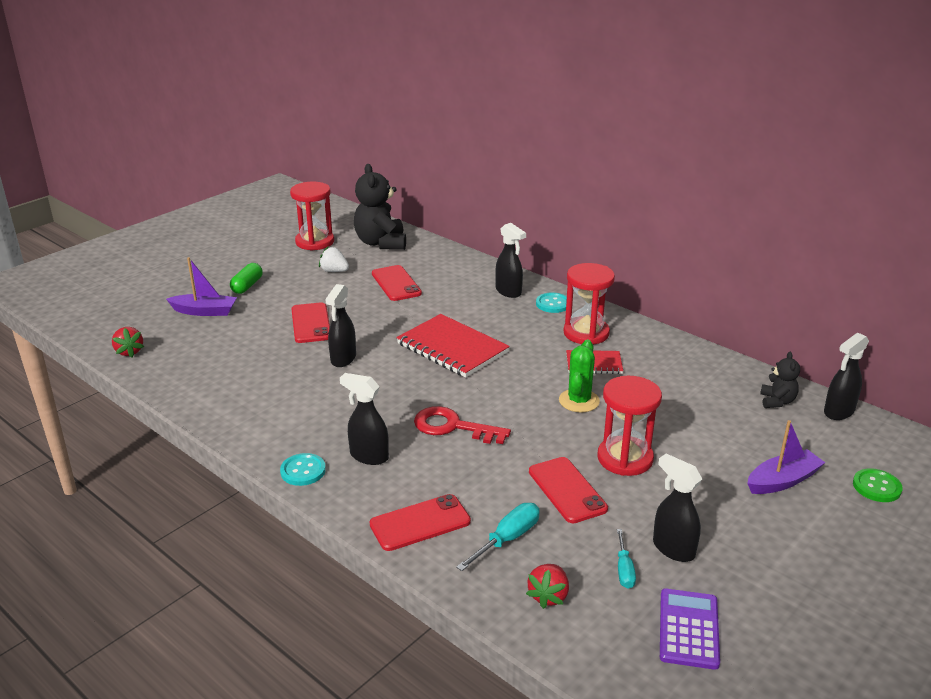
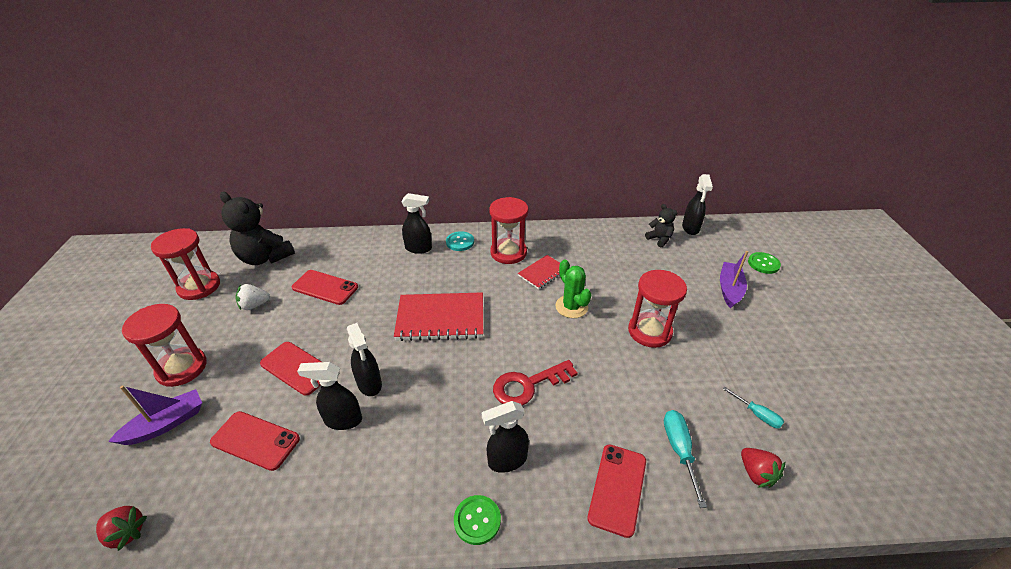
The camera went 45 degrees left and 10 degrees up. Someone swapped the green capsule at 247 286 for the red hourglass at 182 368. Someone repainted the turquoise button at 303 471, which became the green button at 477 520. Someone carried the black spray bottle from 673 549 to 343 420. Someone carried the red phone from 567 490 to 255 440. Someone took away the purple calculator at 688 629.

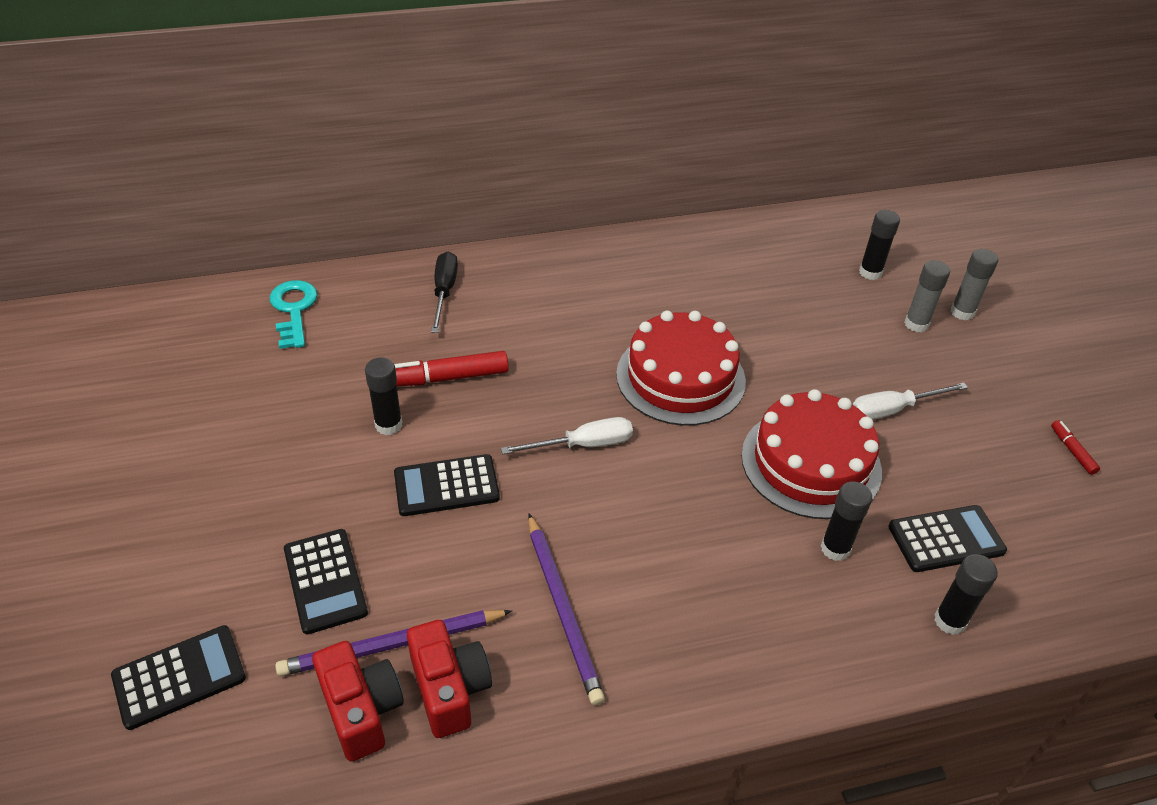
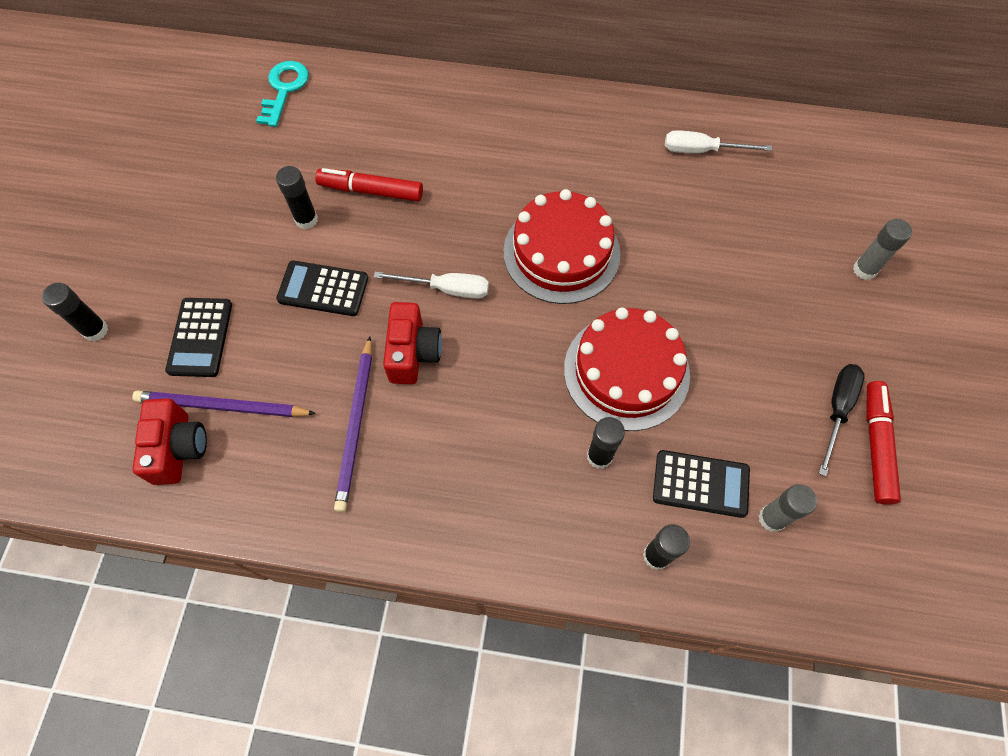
The camera went 25 degrees right and 20 degrees up. Someone carried the black glue stick from 870 272 to 95 330. Someone carried the black screwdriver from 444 292 to 837 410. Someone carried the grey glue stick from 916 324 to 771 518. Someone carried the white screwdriver from 893 409 to 702 150. Someone scaled the red marker at 1072 451 by 1.95. Someone carried the red camera from 449 689 to 413 353. Someone took away the black calculator at 179 677.

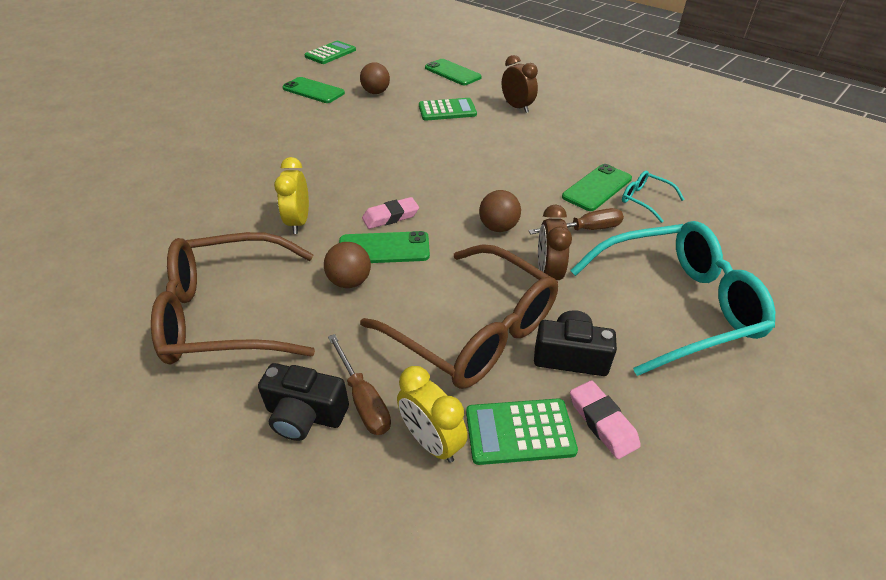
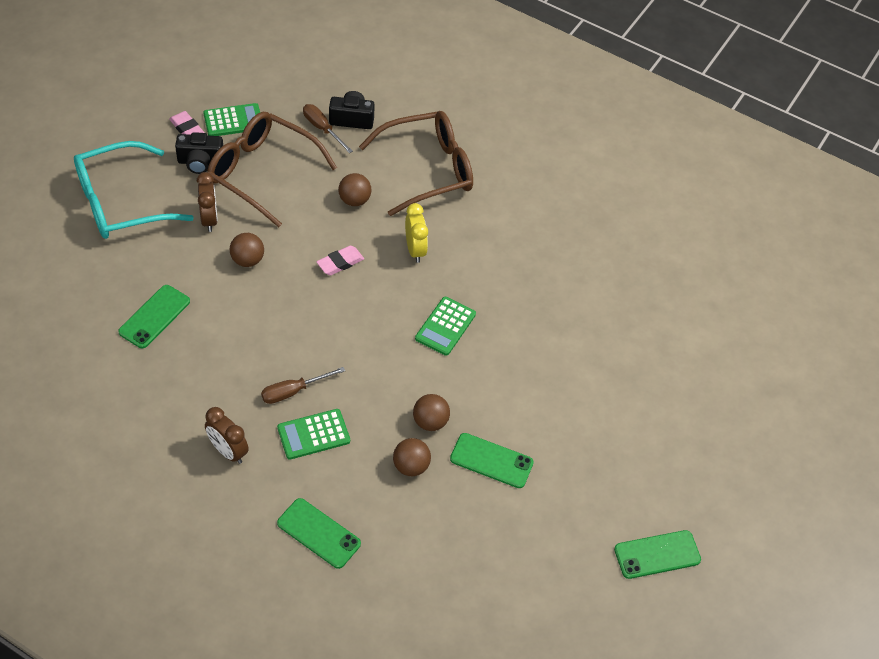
The camera went 165 degrees right and 10 degrees up. Someone carried the green calculator from 330 53 to 445 326. Someone took away the turquoise glasses at 645 200. Someone carried the brown screwdriver from 586 229 to 293 391. Someone carried the green phone from 384 248 to 657 554. Someone took away the yellow clock at 431 442. Someone put down the brown ball at 430 422.

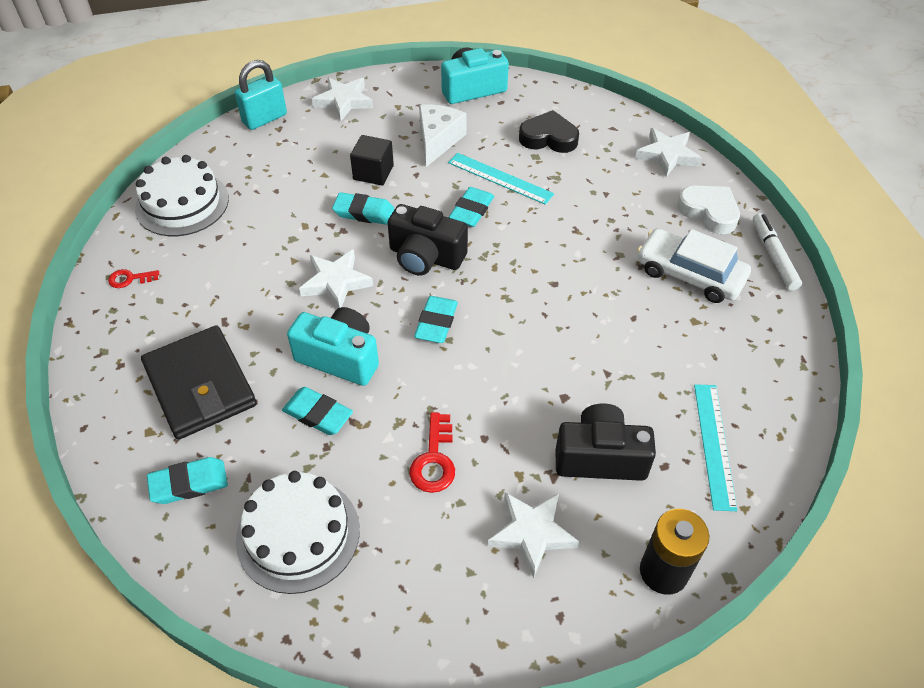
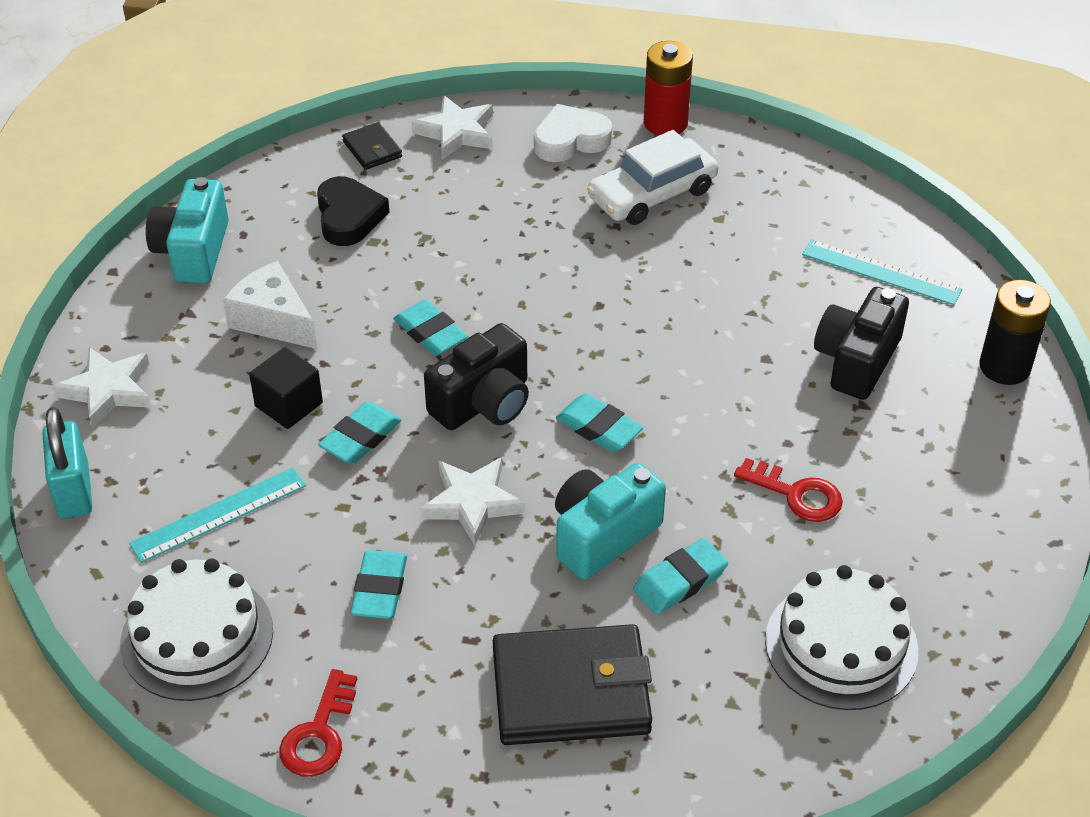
The camera went 65 degrees left and 5 degrees down. Someone rotated the black heart at 548 138 by 135 degrees clockwise. Someone carried the turquoise ruler from 500 178 to 219 514. Someone swapped the white marker at 773 256 for the red battery at 665 123. Someone scaled the red key at 130 279 by 1.58. Someone carried the turquoise eraser from 189 483 to 379 589. Someone took away the white star at 532 533. Someone put down the black wallet at 372 149.

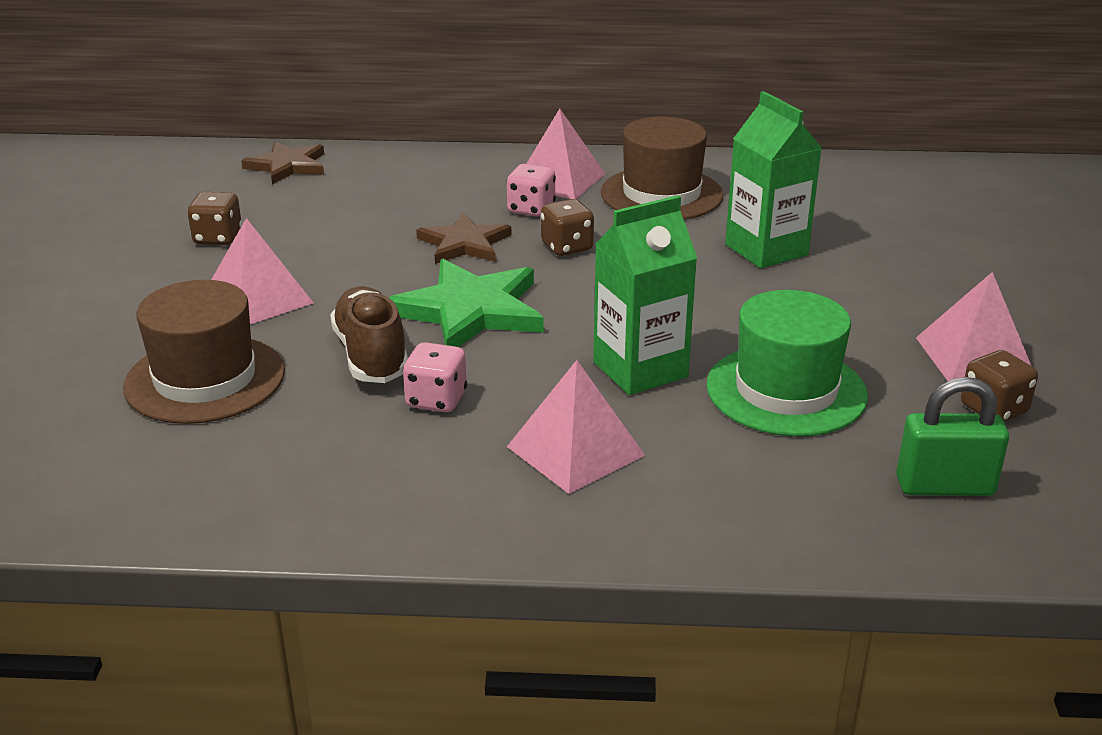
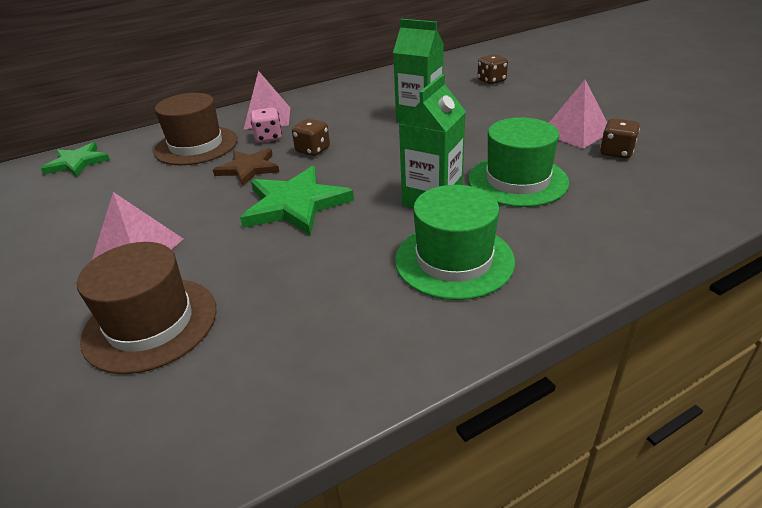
The camera went 30 degrees left and 5 degrees up. Someone carried the brown hat from 661 194 to 196 146. Someone repainted the brown star at 287 166, which became the green star at 77 162. Someone carried the brown dice from 218 238 to 491 81. Someone took away the brown shoe at 371 355. Someone took away the pink dice at 436 400. Someone swapped the pink pyramid at 575 451 for the green hat at 454 260. Someone took away the green padlock at 944 486.

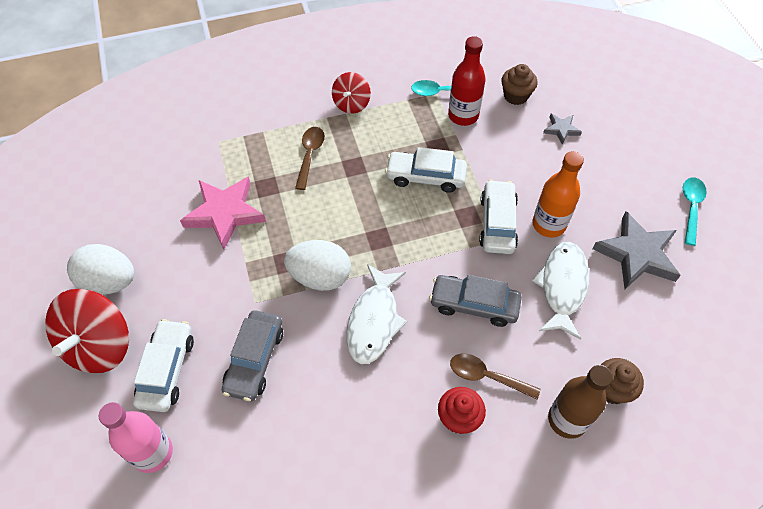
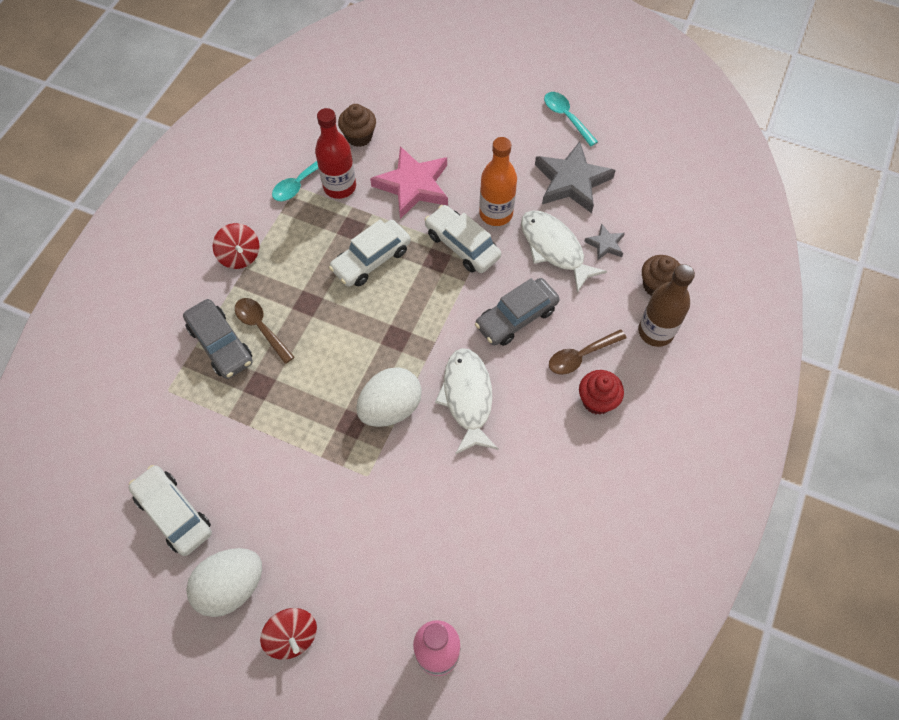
The camera went 50 degrees left and 5 degrees up. Someone carried the grey star from 561 130 to 605 244. Someone carried the pink star from 225 213 to 413 185. Someone rotated the white fish at 374 321 by 150 degrees counterclockwise. Someone scaled the red spinning top at 99 345 by 0.56. Someone carried the grey car from 254 360 to 220 344. Someone carried the white car from 167 370 to 174 513.

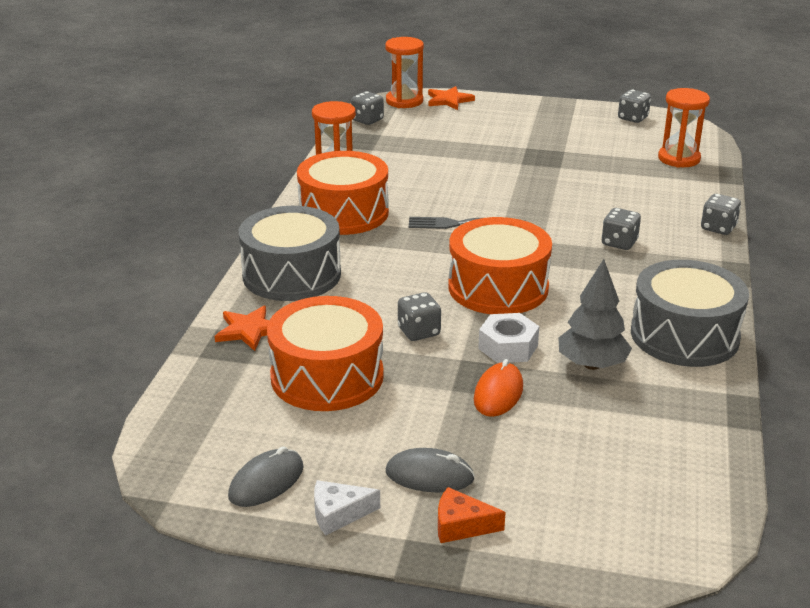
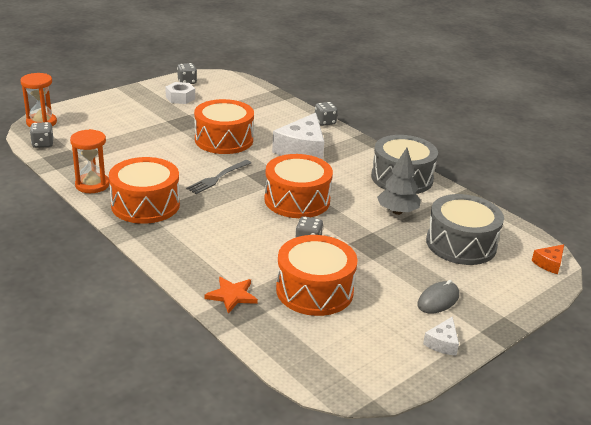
The camera went 55 degrees left and 0 degrees up. Someone took away the orange star at 449 100. Someone took away the orange hourglass at 679 159. Someone carried the grey drum from 291 274 to 461 244. Someone swapped the grey dice at 619 243 for the white cheese at 302 150. Someone carried the white nut from 508 347 to 180 98. Someone took away the orange mouse at 498 393. Someone took away the grey mouse at 266 482. Someone carried the orange cheese from 461 525 to 549 263. Someone put down the orange drum at 224 140.

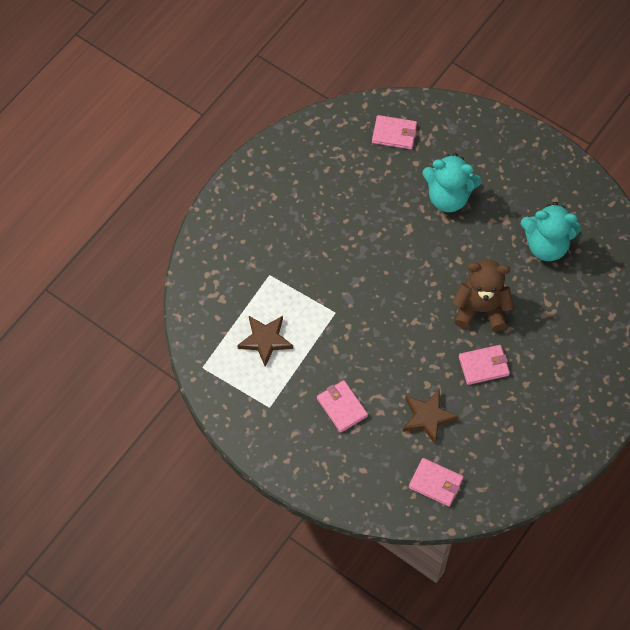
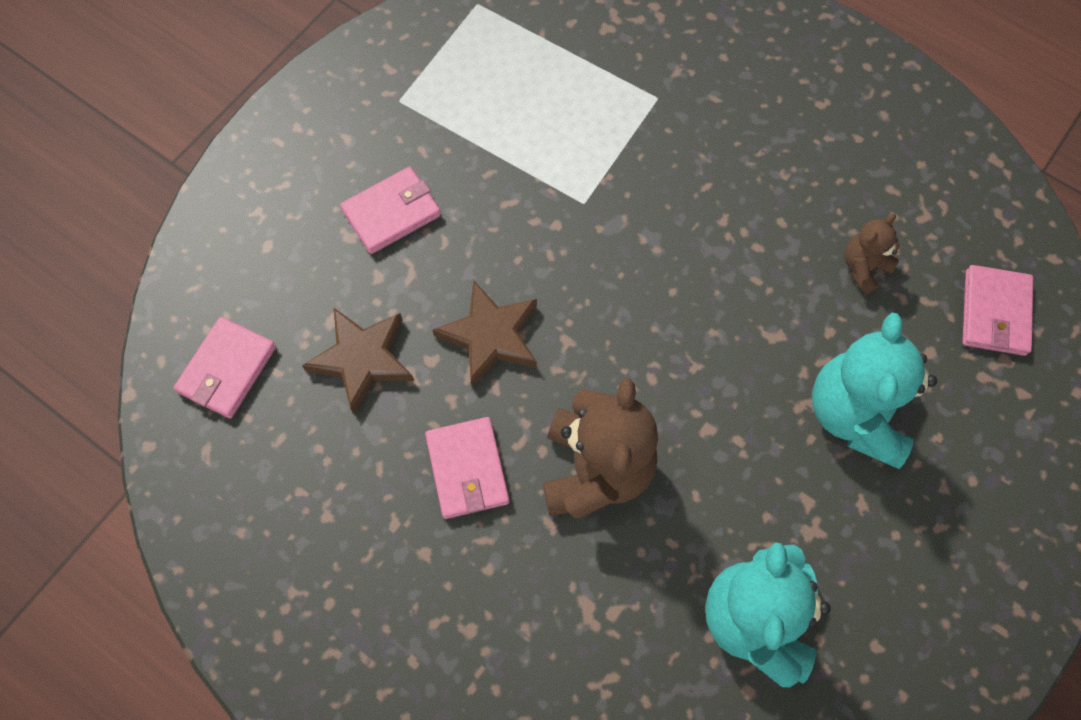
The camera went 90 degrees right and 5 degrees up. Someone carried the brown star from 265 340 to 490 336. Someone put down the brown teddy bear at 863 267.

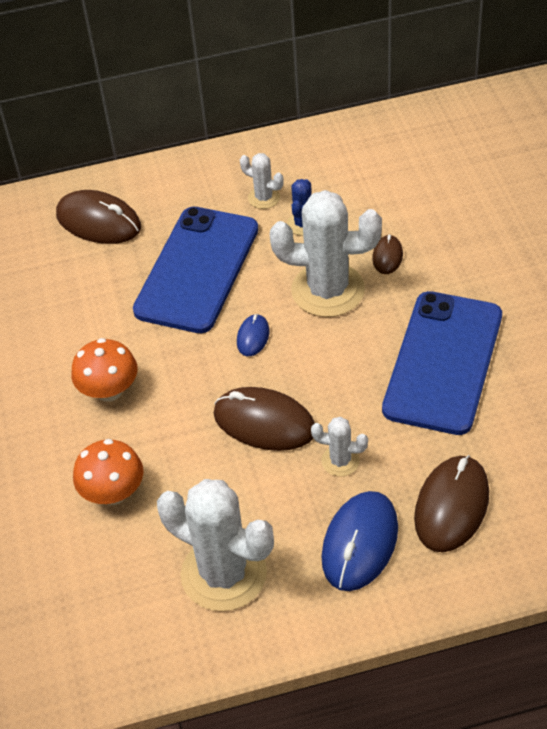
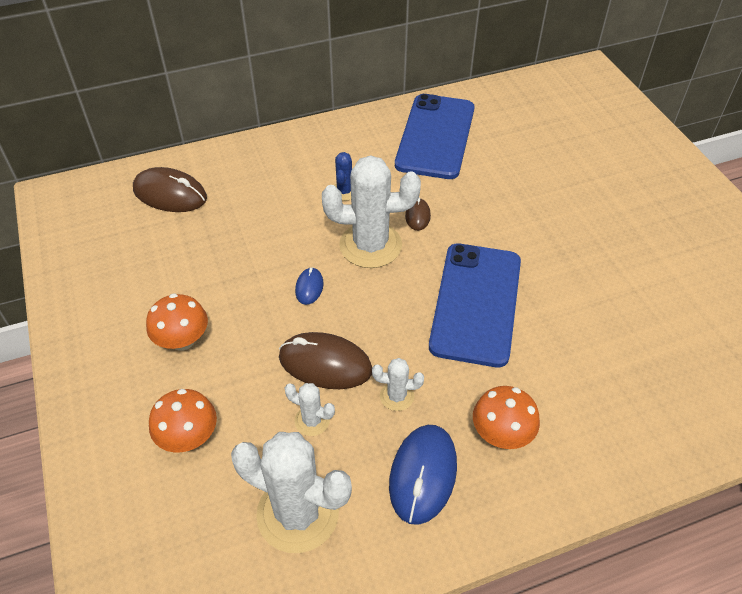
The camera went 10 degrees left and 0 degrees up. Someone carried the white cactus from 264 198 to 312 420. Someone carried the blue phone from 197 269 to 435 136. Someone swapped the brown mouse at 451 506 for the orange mushroom at 501 434.

